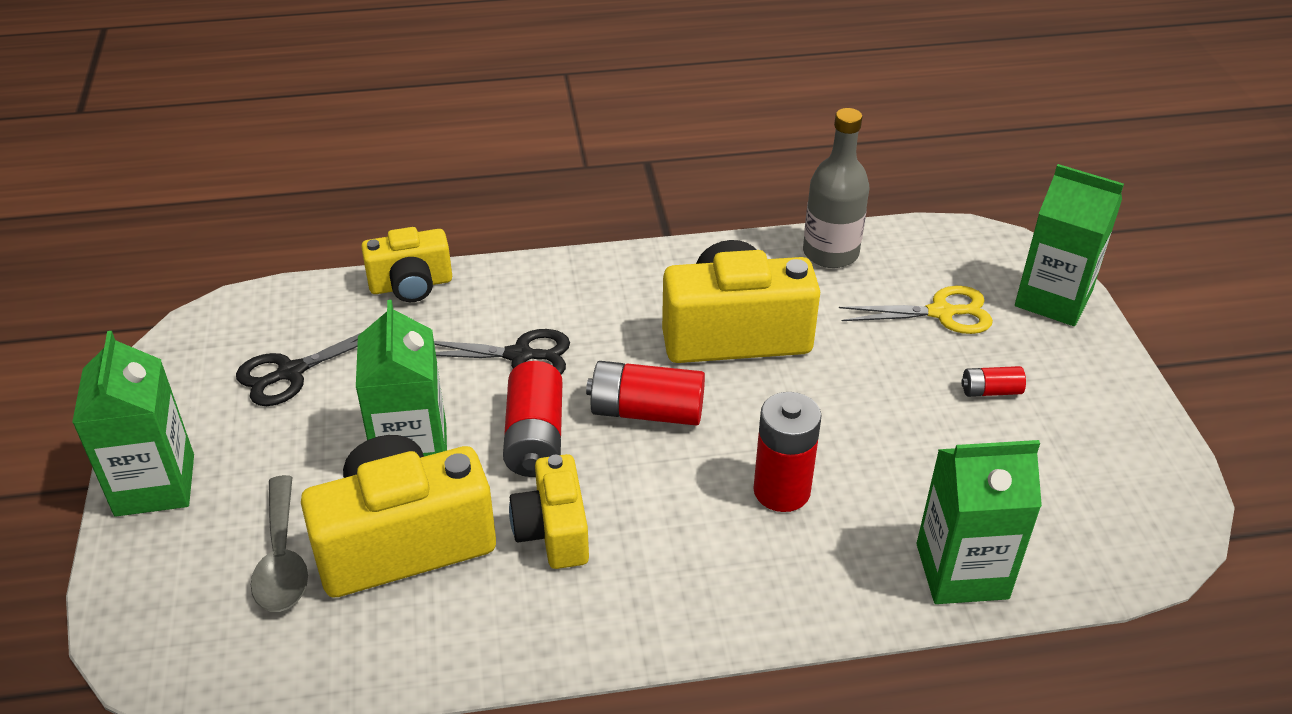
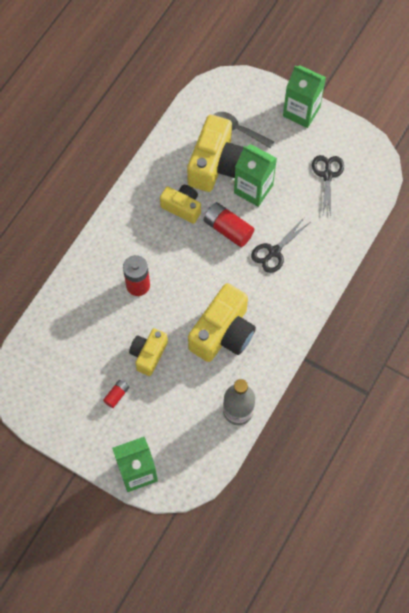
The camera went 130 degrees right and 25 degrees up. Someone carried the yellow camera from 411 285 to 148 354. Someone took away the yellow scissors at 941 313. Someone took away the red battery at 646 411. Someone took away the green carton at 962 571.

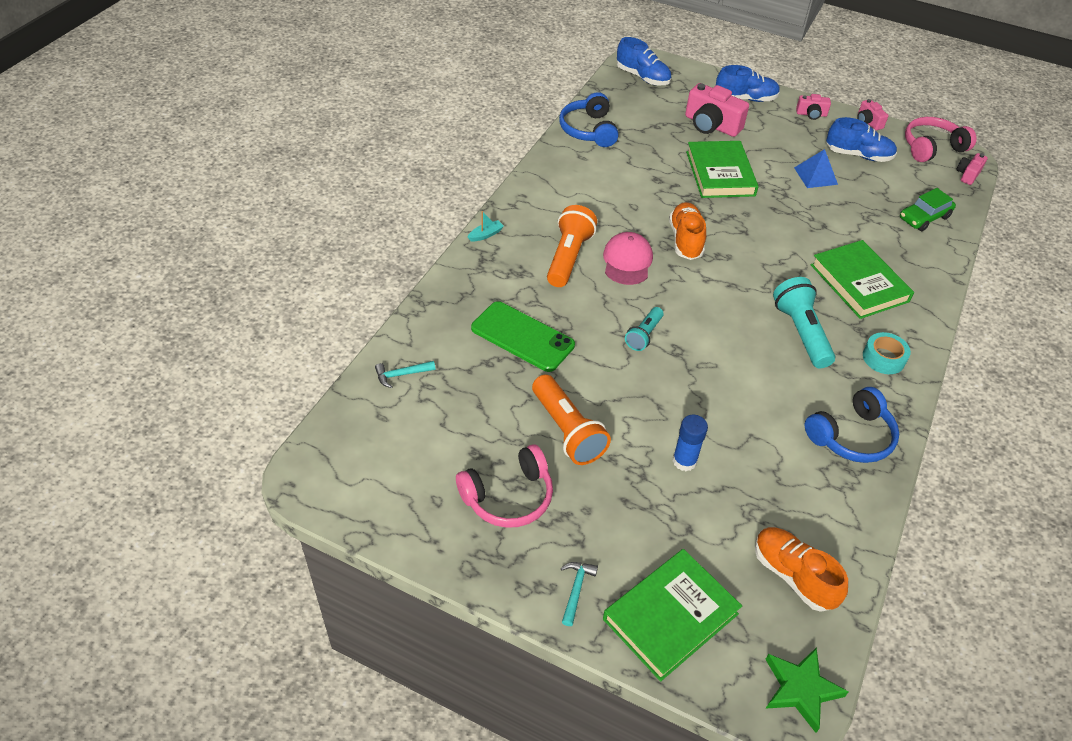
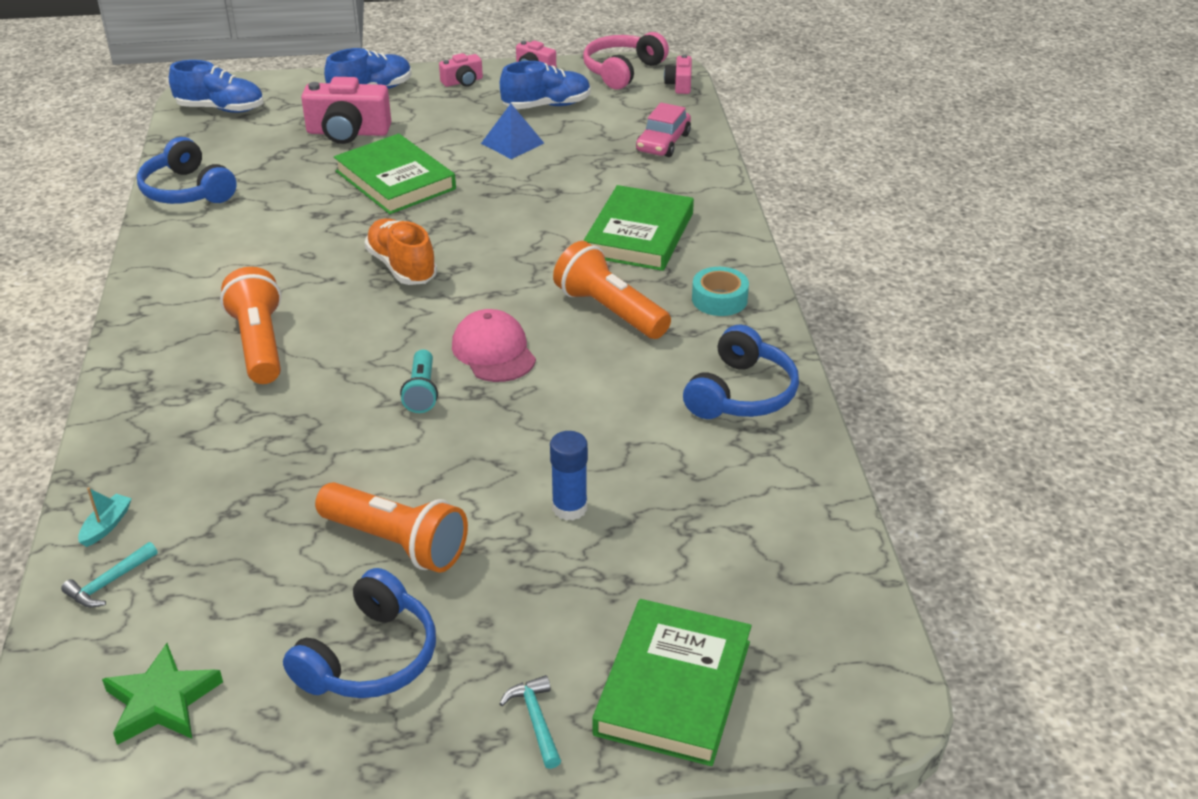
The camera went 30 degrees left and 10 degrees down. Someone repainted the green car at 924 217, which became the pink car at 663 143. Someone carried the turquoise boat from 485 235 to 106 526. Someone carried the pink cap from 627 261 to 493 351. Someone rotated the green book at 859 283 by 75 degrees clockwise. Someone repainted the turquoise flashlight at 801 332, which became the orange flashlight at 610 311. Someone took away the green phone at 522 337. Someone repainted the pink headphones at 508 497, which became the blue headphones at 370 658. Someone took away the orange shoe at 793 575. Someone carried the green star from 801 689 to 162 701.

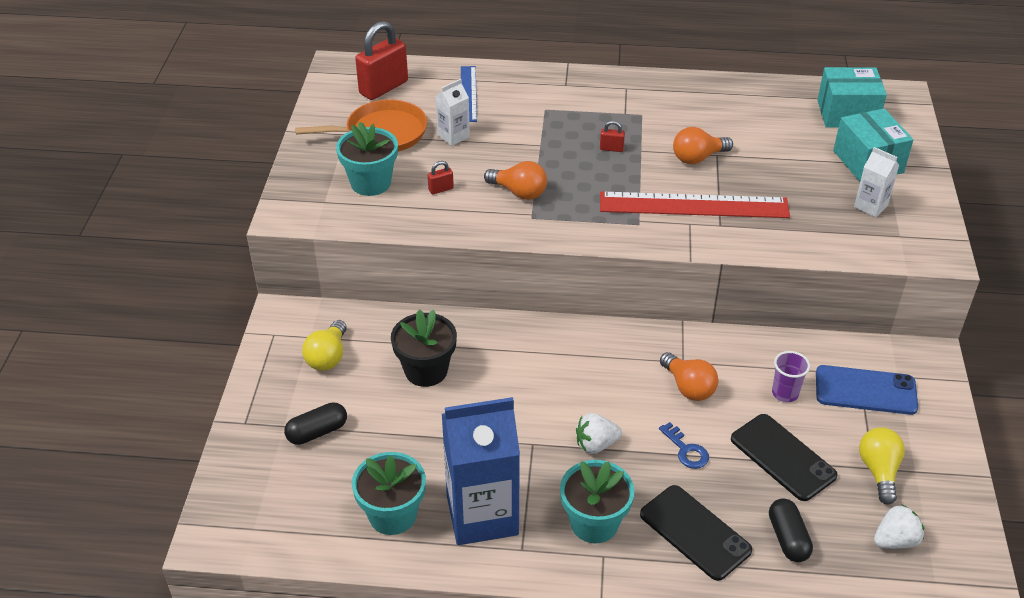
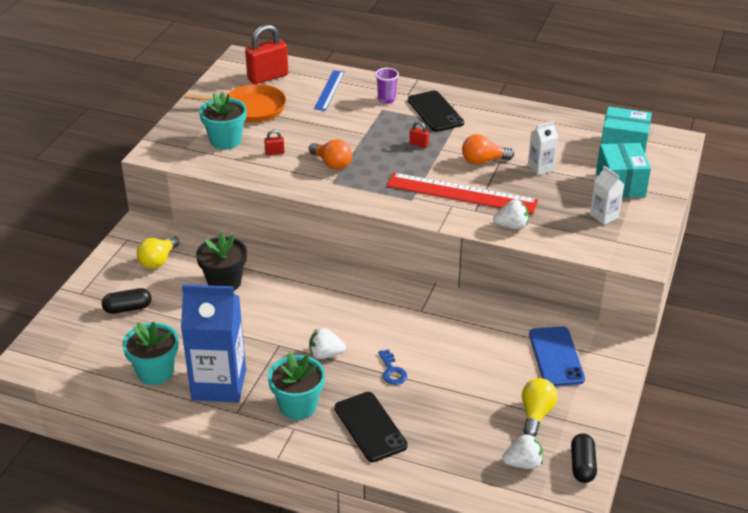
The camera went 15 degrees right and 5 degrees down. Someone carried the white carton from 453 136 to 540 168. Someone carried the purple cup from 785 393 to 386 99. Someone took away the orange light bulb at 688 387. Someone rotated the blue phone at 865 390 by 60 degrees clockwise. Someone carried the black phone from 782 457 to 435 112. Someone carried the black capsule from 788 538 to 582 465. Someone put down the white strawberry at 511 226.

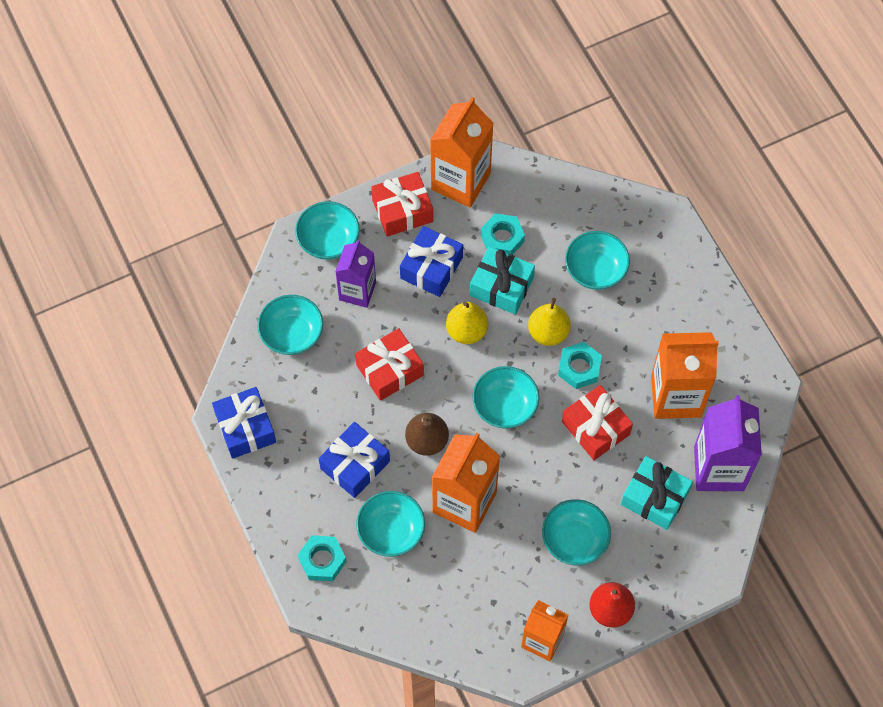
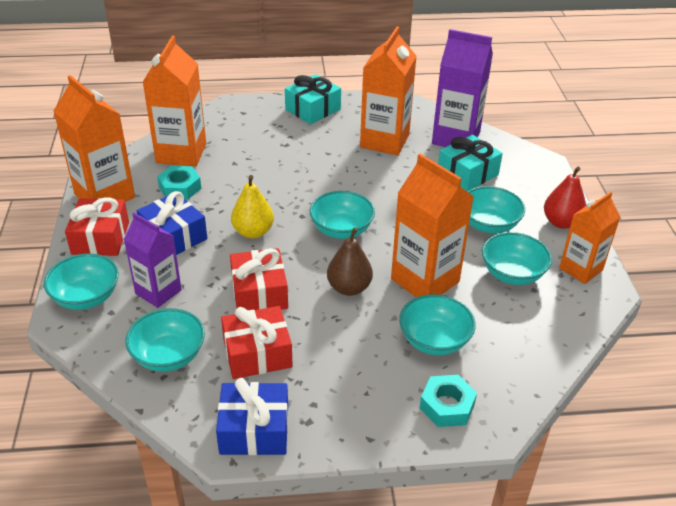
The camera went 70 degrees left and 25 degrees down. Someone carried the turquoise bowl from 595 270 to 512 274. Someone carried the turquoise gift from 501 286 to 313 109. Someone took away the yellow pear at 548 332. Someone took away the turquoise nut at 579 368. Someone carried the red gift from 595 428 to 257 353. Someone took away the blue gift at 355 465. Someone put down the orange carton at 181 153.

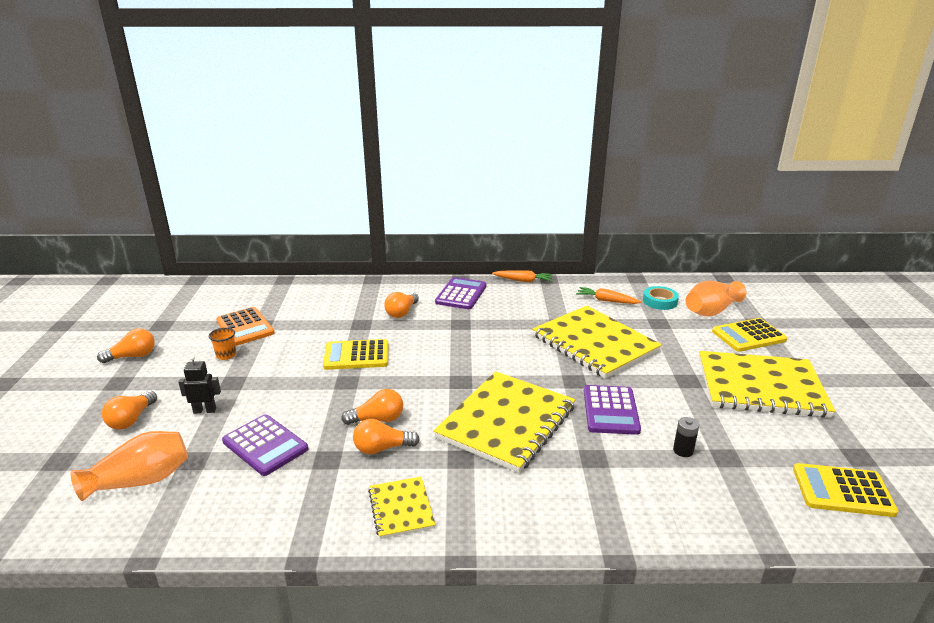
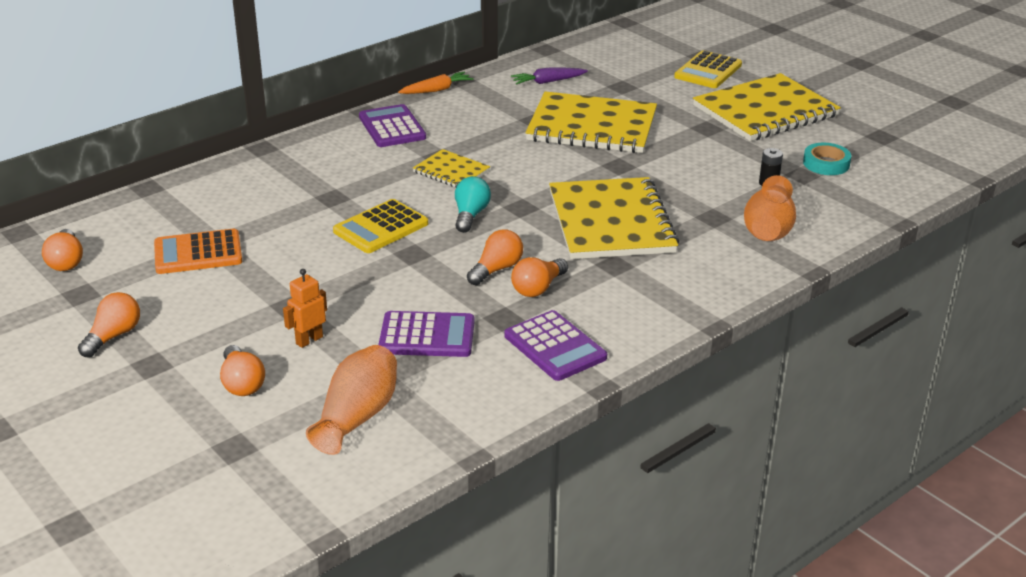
The camera went 40 degrees left and 5 degrees up. Someone carried the orange vase from 711 311 to 768 229. Someone carried the turquoise tape from 660 301 to 826 164. Someone repainted the orange carrot at 606 301, which became the purple carrot at 548 82. Someone carried the orange light bulb from 402 312 to 66 261. Someone rotated the orange calculator at 245 327 by 150 degrees clockwise. Someone took away the orange cup at 226 355. Someone repainted the black robot at 205 410, which became the orange robot at 309 340. Someone carried the purple calculator from 610 410 to 555 347. Someone took away the yellow calculator at 842 491. Someone carried the yellow notebook from 401 508 to 451 171. Someone put down the turquoise light bulb at 470 215.

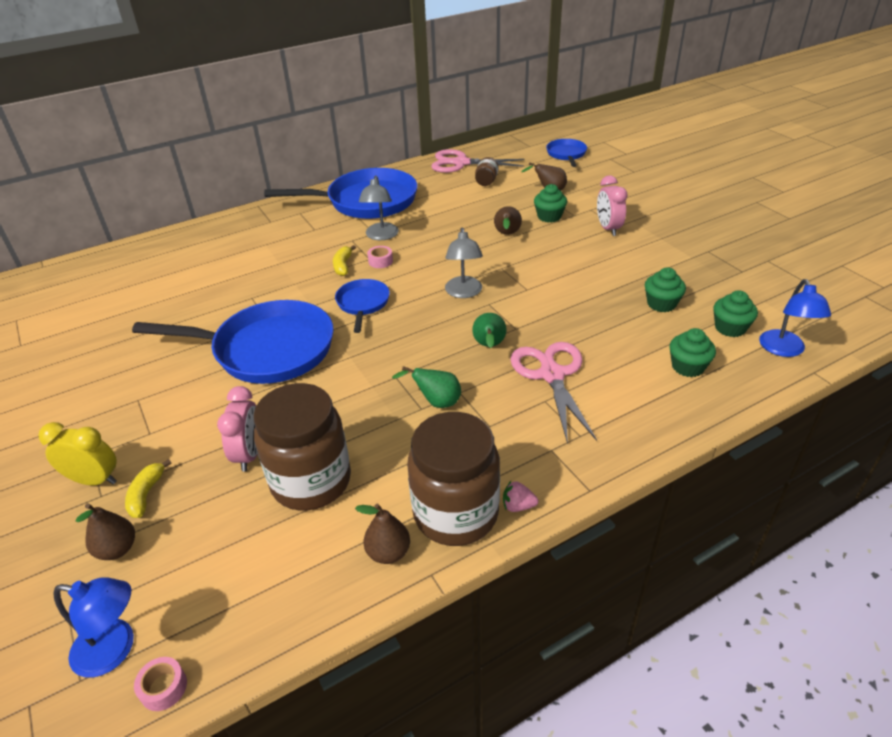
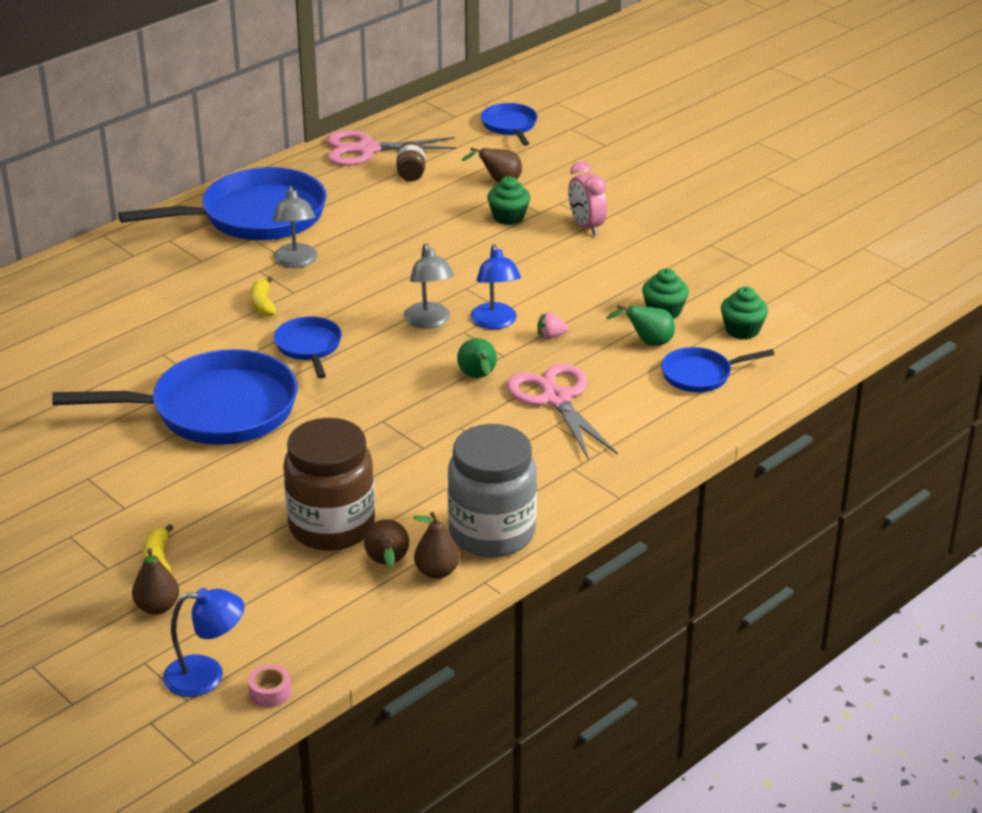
The camera went 15 degrees left and 5 degrees down. Someone carried the brown pear from 507 234 to 387 563. Someone took away the pink tape at 380 261. Someone carried the blue lamp from 784 350 to 495 322. Someone swapped the green cupcake at 687 367 for the blue pan at 701 375. Someone carried the green pear from 436 402 to 648 342. Someone took away the pink clock at 249 454. Someone repainted the brown jar at 455 513, which became the grey jar at 492 533. Someone took away the yellow clock at 94 480. Someone carried the pink strawberry from 518 506 to 551 336.

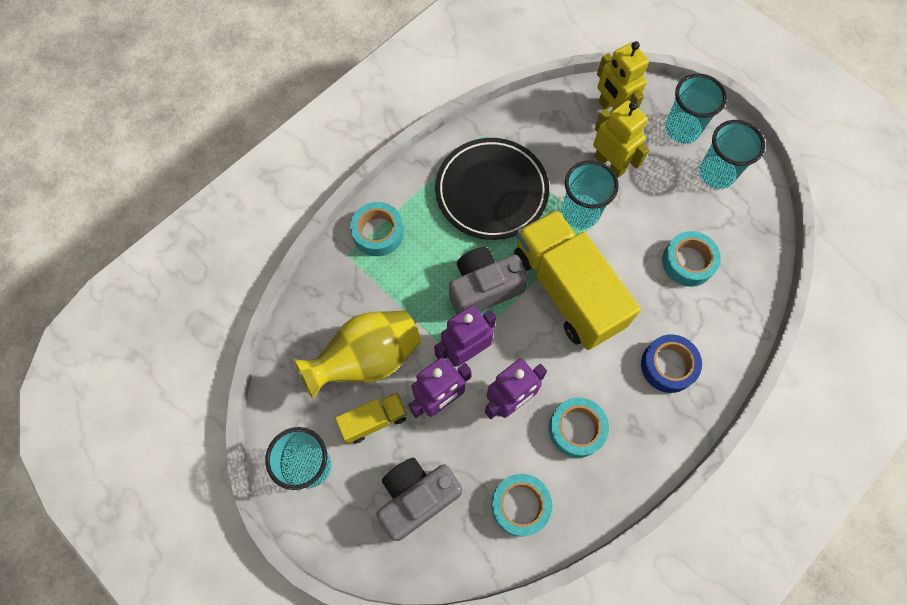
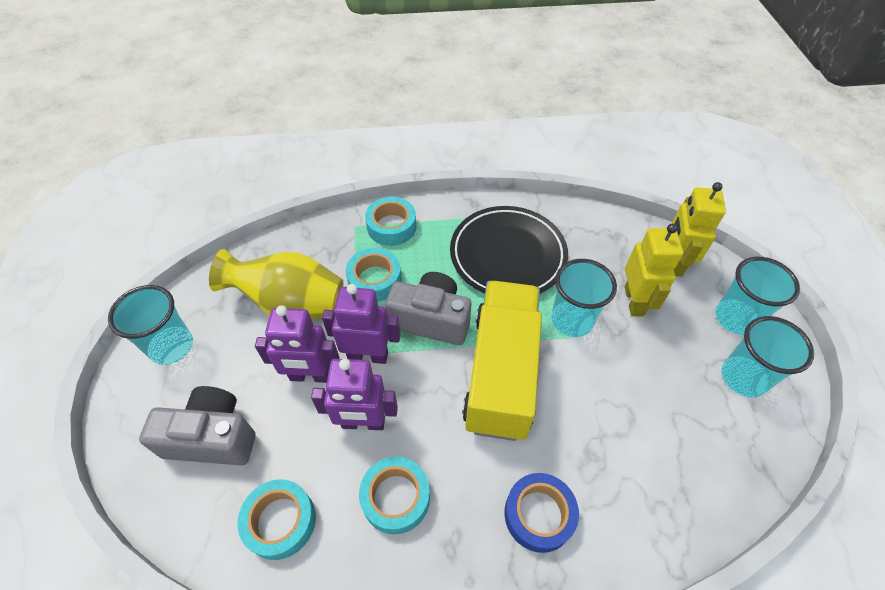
The camera went 40 degrees right and 15 degrees down. Someone carried the turquoise tape from 688 262 to 375 280. Someone took away the yellow truck at 374 420.

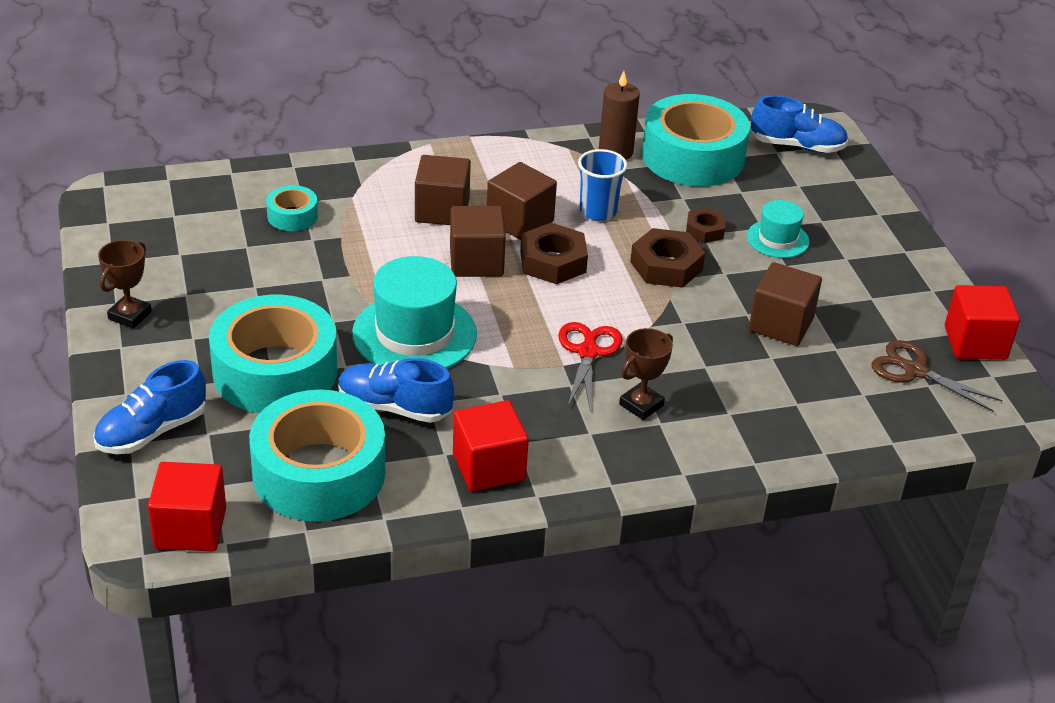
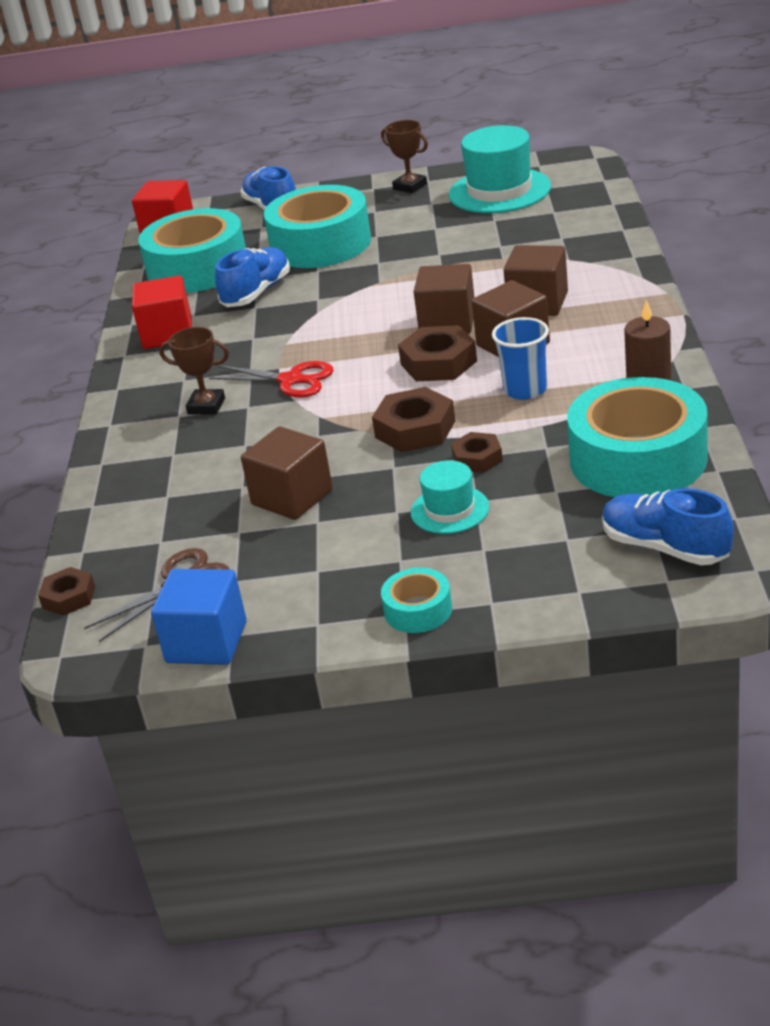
The camera went 110 degrees right and 5 degrees down. Someone rotated the blue shoe at 797 146 by 105 degrees clockwise. Someone carried the turquoise tape from 292 216 to 418 610. Someone carried the turquoise hat from 414 334 to 499 191. Someone repainted the red cube at 975 343, which became the blue cube at 206 642. Someone rotated the brown trophy at 641 405 by 45 degrees counterclockwise. Someone put down the brown nut at 69 597.

